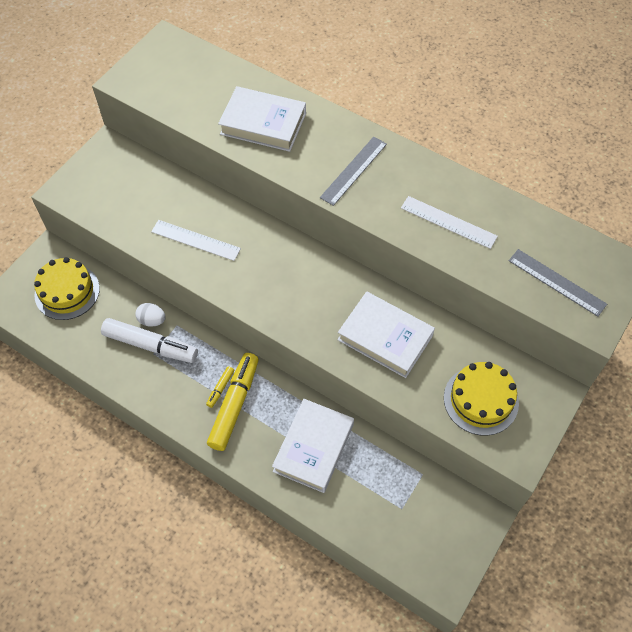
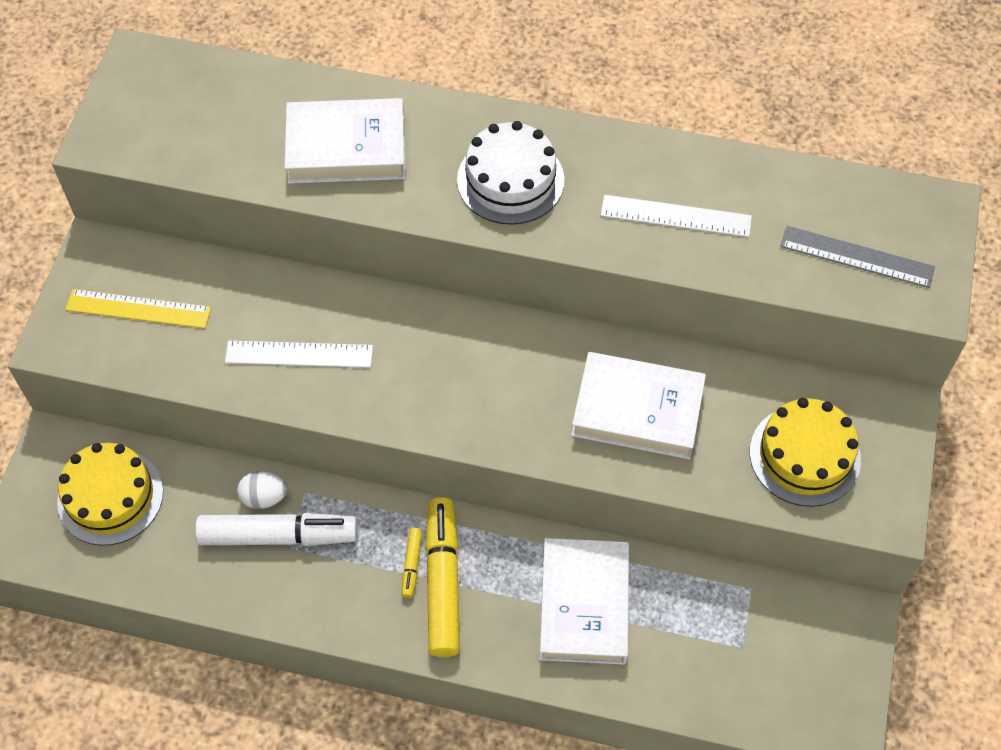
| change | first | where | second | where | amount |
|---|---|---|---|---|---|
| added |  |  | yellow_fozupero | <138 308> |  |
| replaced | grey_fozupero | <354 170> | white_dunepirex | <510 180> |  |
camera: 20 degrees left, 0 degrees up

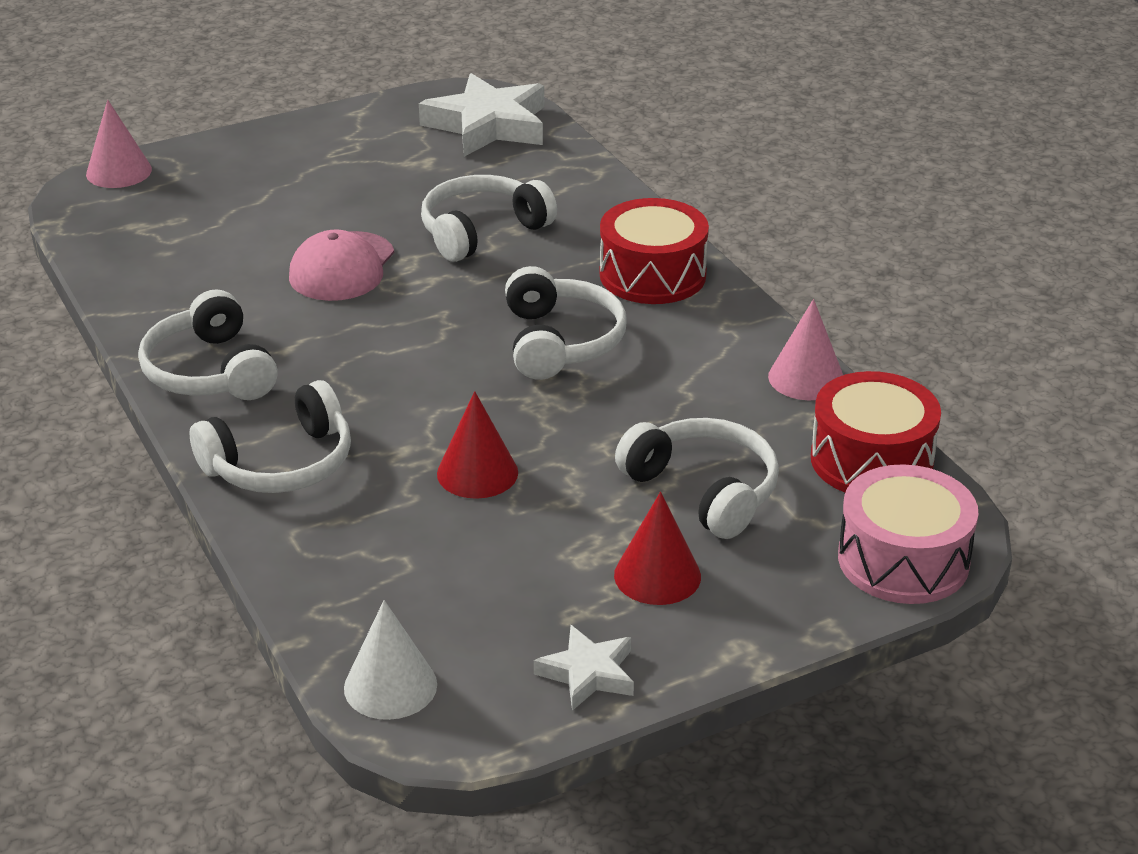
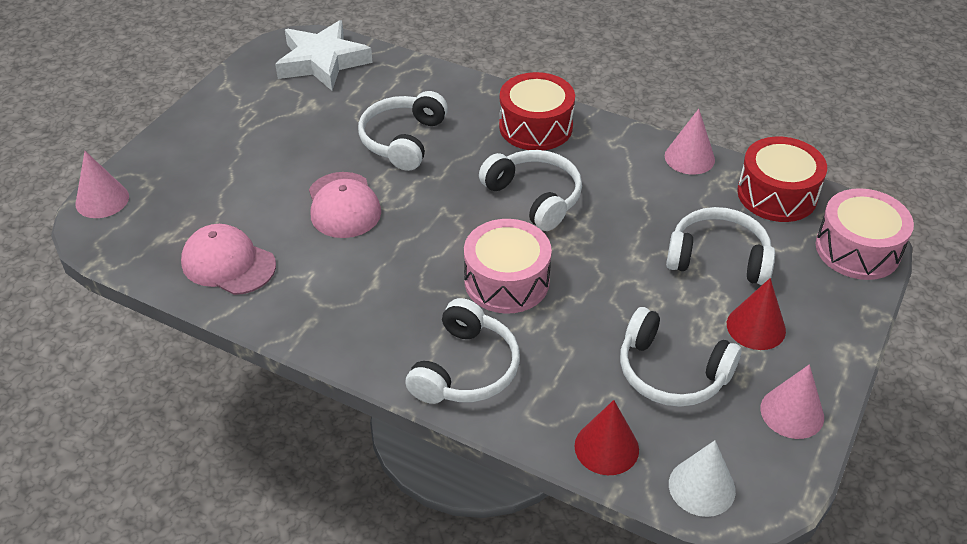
| change | first | where | second | where | amount |
|---|---|---|---|---|---|
| added |  |  | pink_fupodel | <228 263> |  |
| added |  |  | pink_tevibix | <506 281> |  |
| moved | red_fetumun | <477 473> |  | <606 447> |  |
| moved | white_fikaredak | <210 371> |  | <671 372> |  |
| replaced | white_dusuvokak | <588 673> | pink_fetumun | <792 412> |  |
camera: 35 degrees left, 10 degrees up

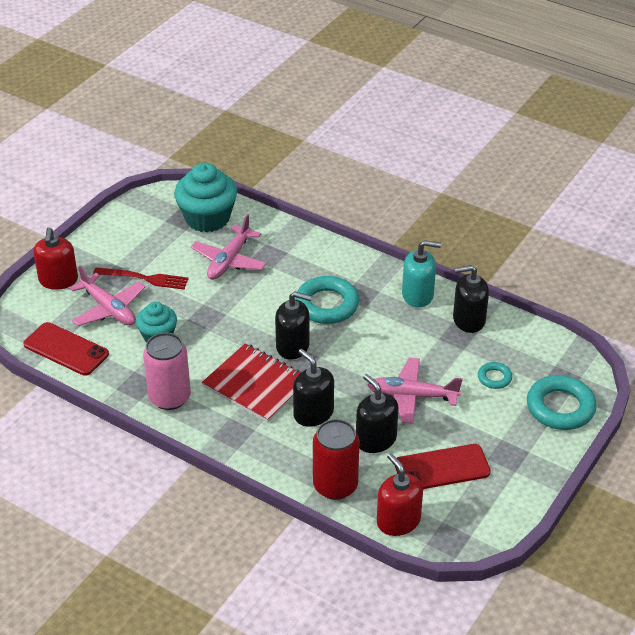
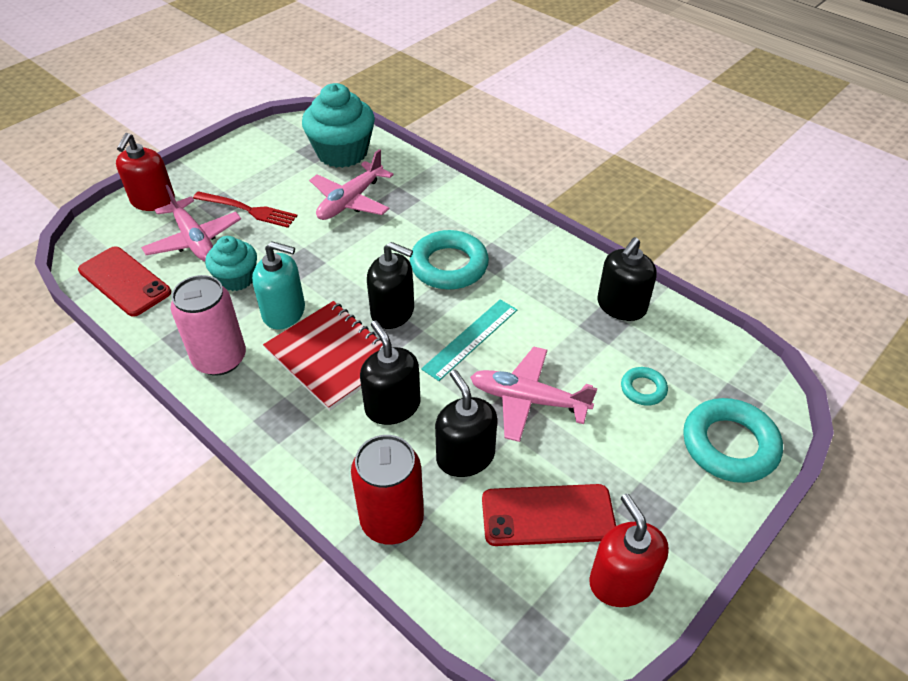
| change | first | where | second | where | amount |
|---|---|---|---|---|---|
| moved | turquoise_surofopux | <418 295> |  | <284 312> |  |
| added |  |  | turquoise_fozupero | <471 339> |  |
| moved | red_surofopux | <398 521> |  | <621 581> |  |
| turned | black_surofopux | <468 320> |  | <621 306> | 60 degrees counterclockwise |
camera: 10 degrees right, 5 degrees up

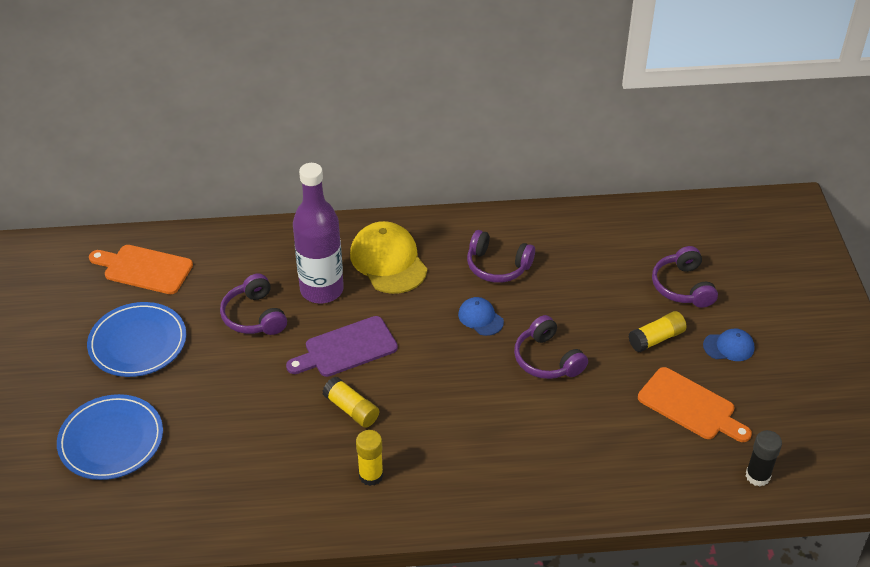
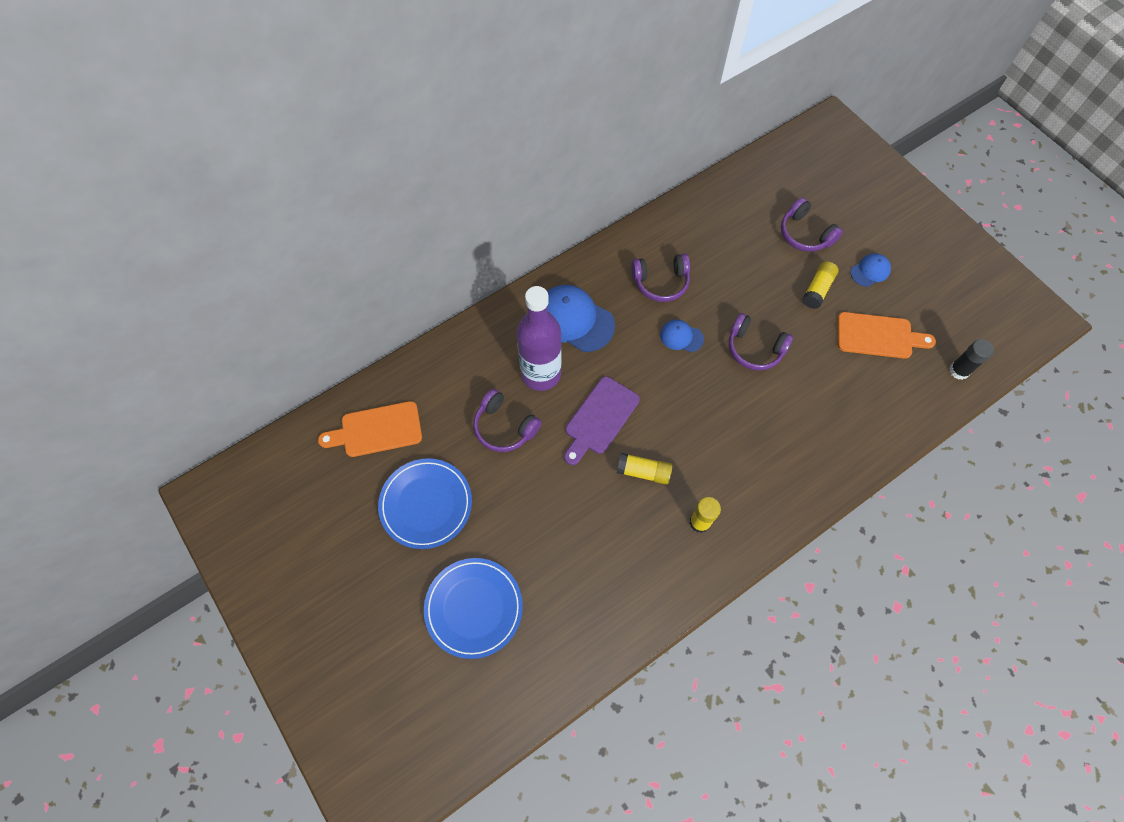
| change | first | where | second | where | amount |
|---|---|---|---|---|---|
| recoloured | yellow_fupodel | <388 261> | blue_fupodel | <574 320> |  |
camera: 30 degrees left, 20 degrees up

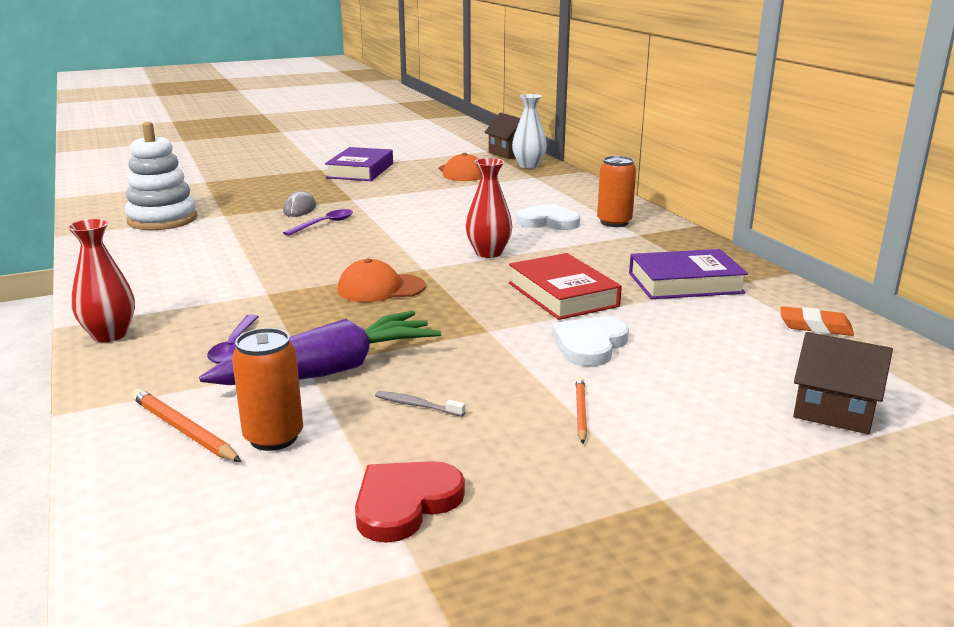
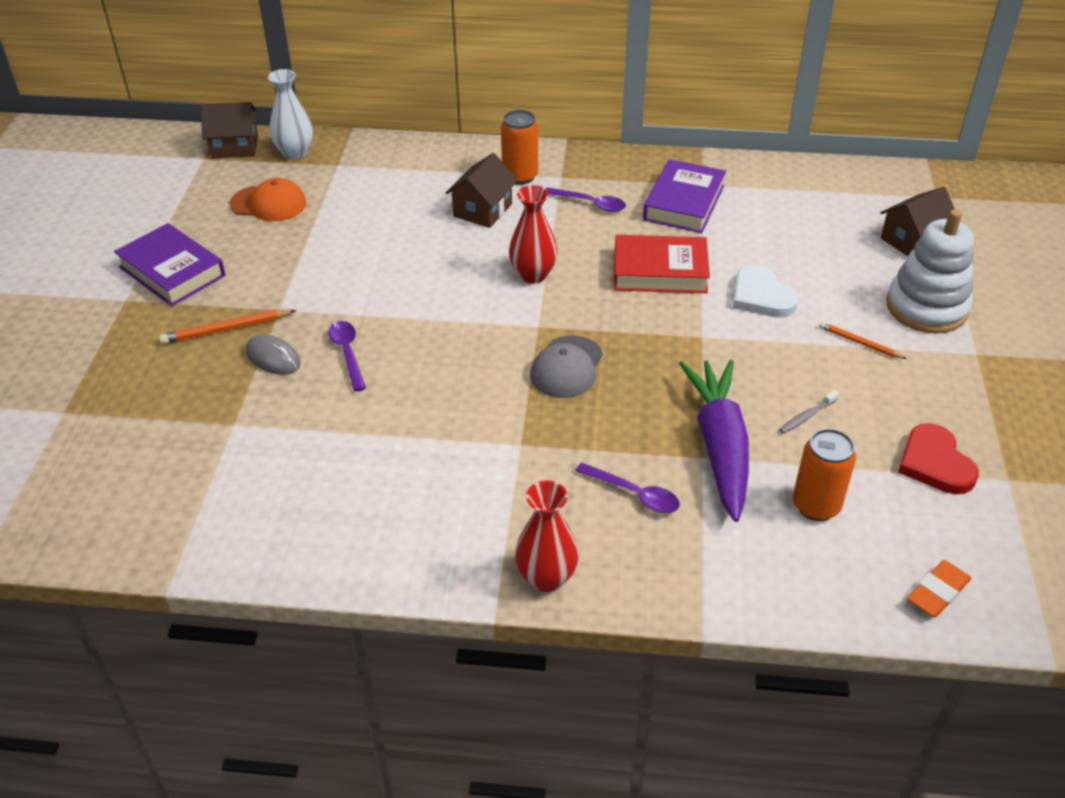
| change | first | where | second | where | amount |
|---|---|---|---|---|---|
| moved | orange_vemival | <183 430> |  | <226 329> |  |
| replaced | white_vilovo | <548 221> | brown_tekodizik | <482 210> |  |
| recoloured | orange_fupodel | <380 288> | grey_fupodel | <566 367> |  |
| added |  |  | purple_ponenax | <590 204> |  |
| moved | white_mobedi | <162 220> |  | <926 308> |  |
| moved | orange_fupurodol | <815 326> |  | <937 592> |  |
camera: 60 degrees left, 20 degrees up

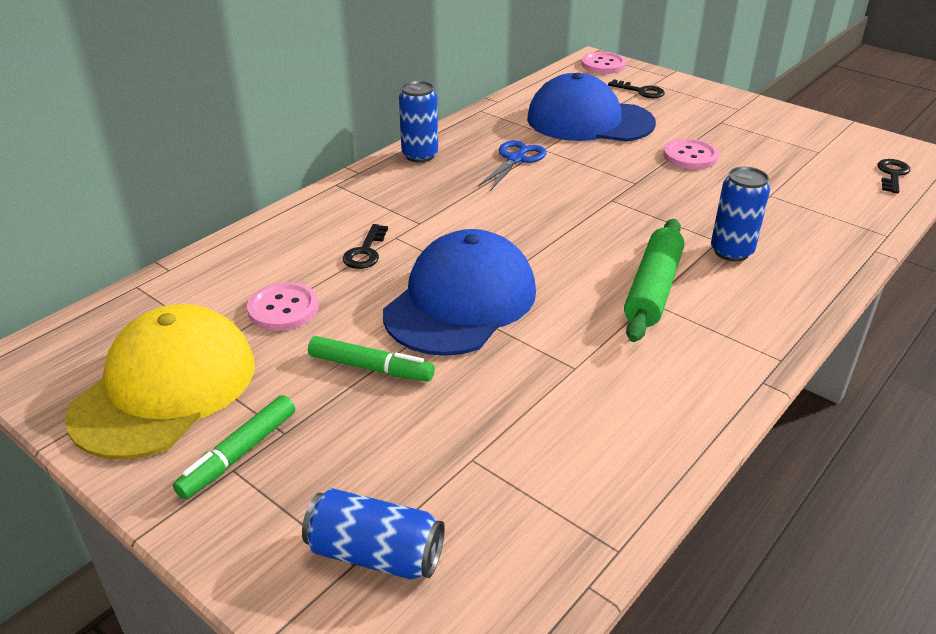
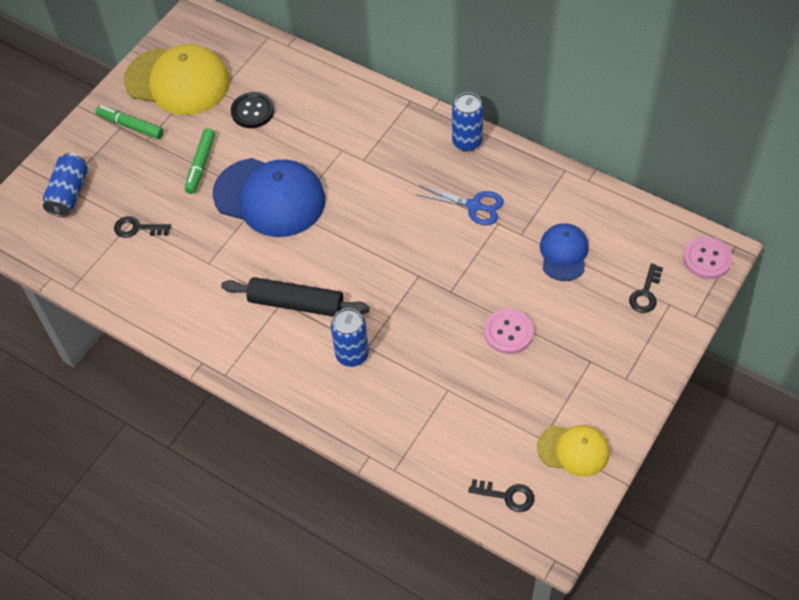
| change | first | where | second | where | amount |
|---|---|---|---|---|---|
| moved | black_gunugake | <365 252> |  | <137 228> |  |
| recoloured | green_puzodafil | <653 289> | black_puzodafil | <296 303> |  |
| recoloured | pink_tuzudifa | <283 309> | black_tuzudifa | <252 111> |  |
| added |  |  | yellow_fupodel | <573 450> |  |
| resized | blue_fupodel | <589 121> |  | <563 253> | x0.54 |
camera: 85 degrees right, 20 degrees up

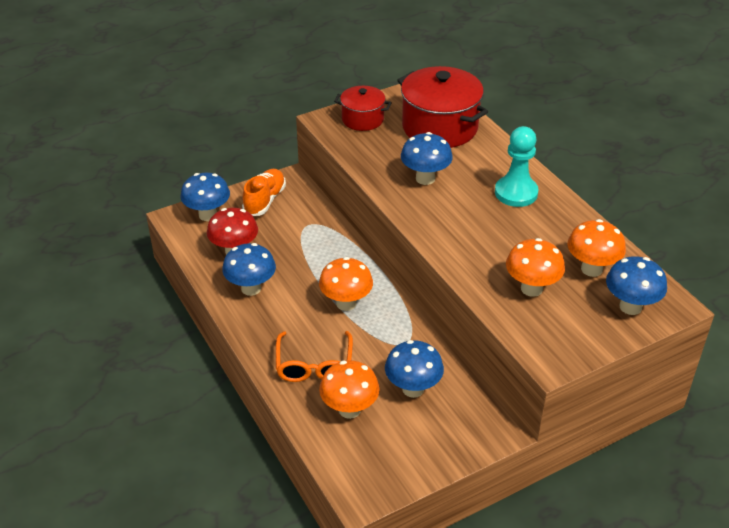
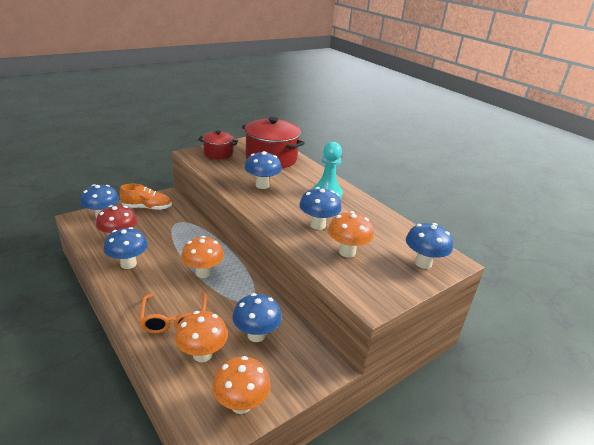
| change | first | where | second | where | amount |
|---|---|---|---|---|---|
| turned | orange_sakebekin | <265 200> |  | <147 208> | 75 degrees clockwise |
| moved | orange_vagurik | <591 269> |  | <241 404> |  |
| added |  |  | blue_vagurik | <318 225> |  |
camera: 10 degrees left, 10 degrees down

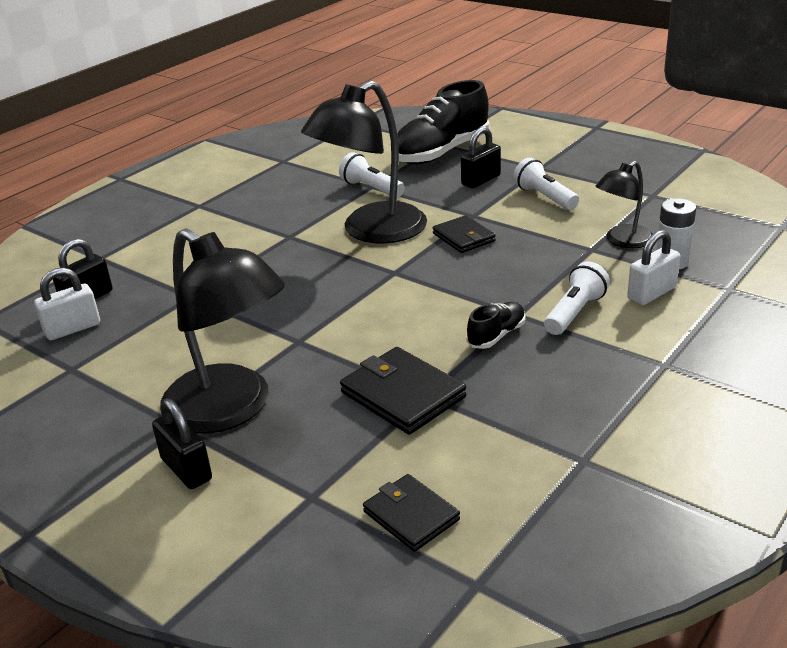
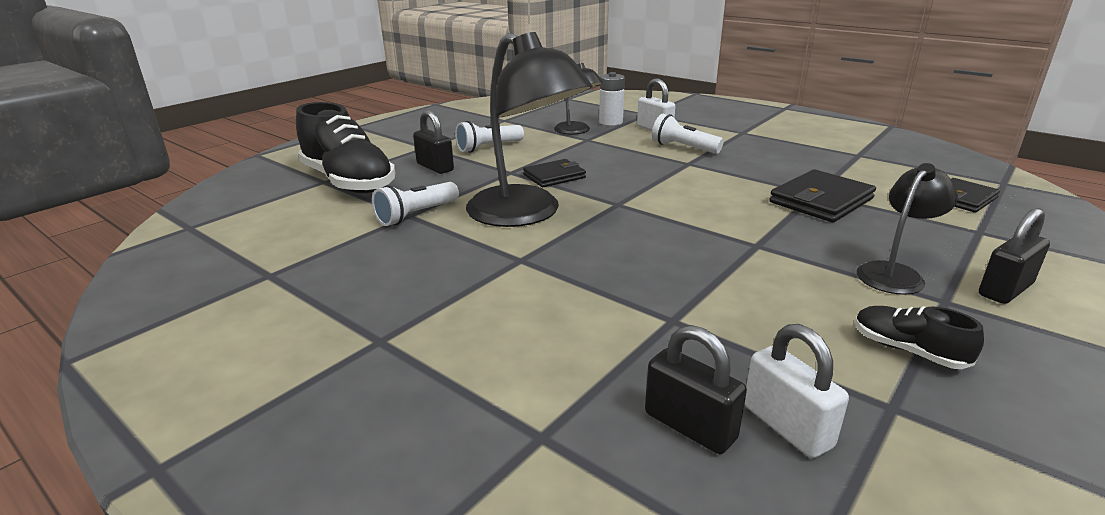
| change | first | where | second | where | amount |
|---|---|---|---|---|---|
| moved | black_sakebekin | <496 335> |  | <908 350> |  |
| resized | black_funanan | <230 409> |  | <895 273> | x0.53 |
camera: 90 degrees left, 5 degrees down

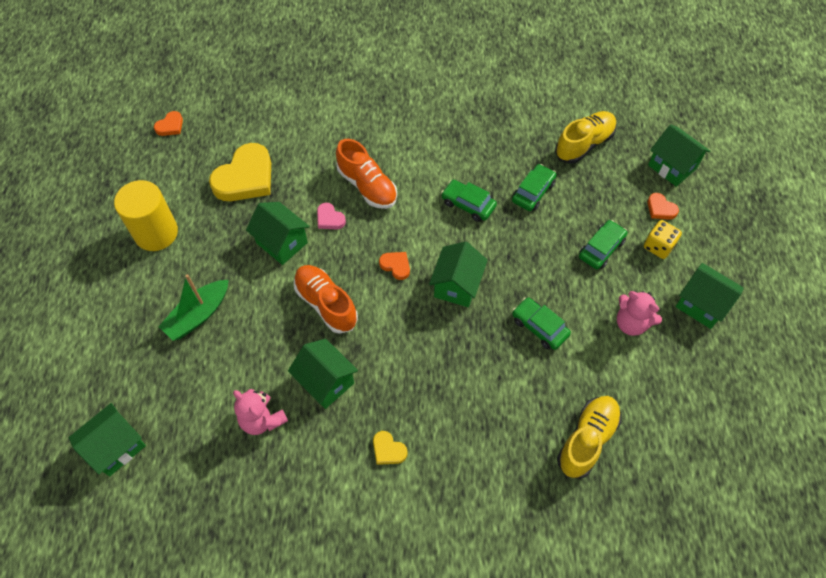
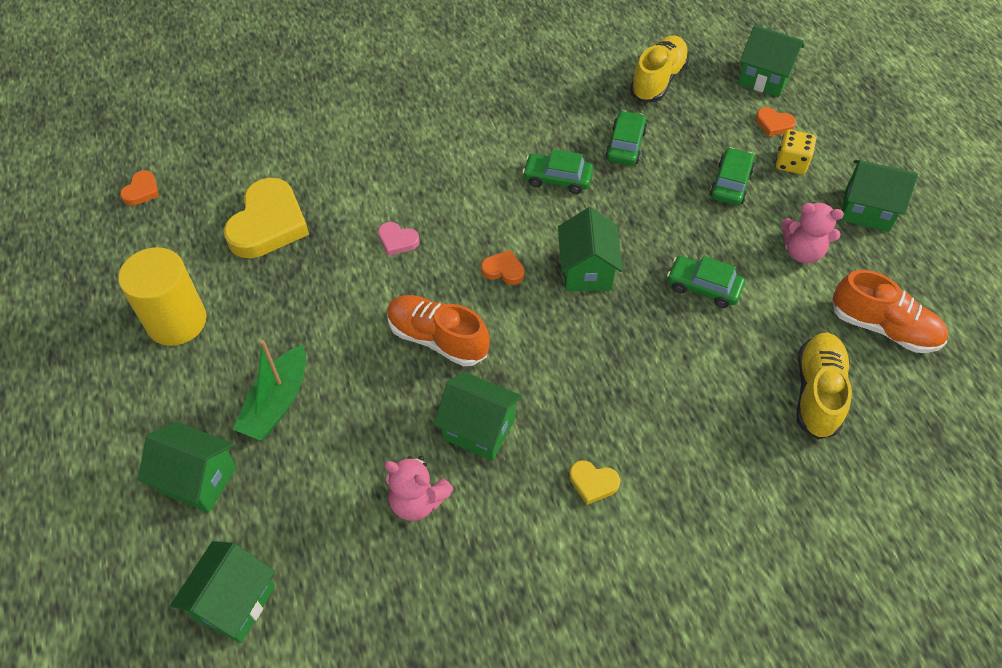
| change | first | where | second | where | amount |
|---|---|---|---|---|---|
| moved | green_tekodizik | <282 243> |  | <198 479> |  |
| moved | orange_sakebekin | <367 186> |  | <883 327> |  |
camera: 20 degrees left, 5 degrees down

